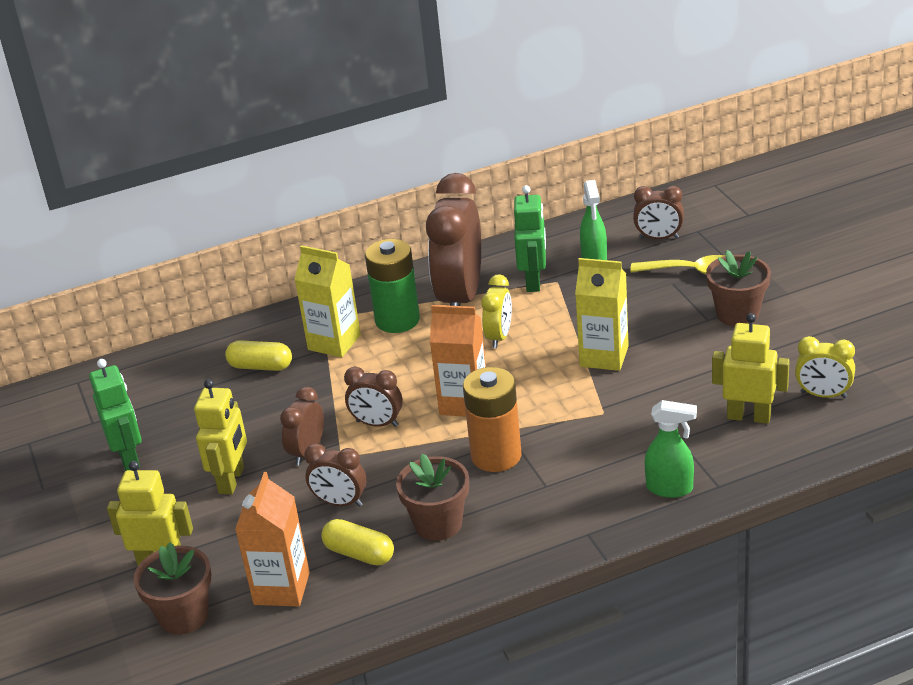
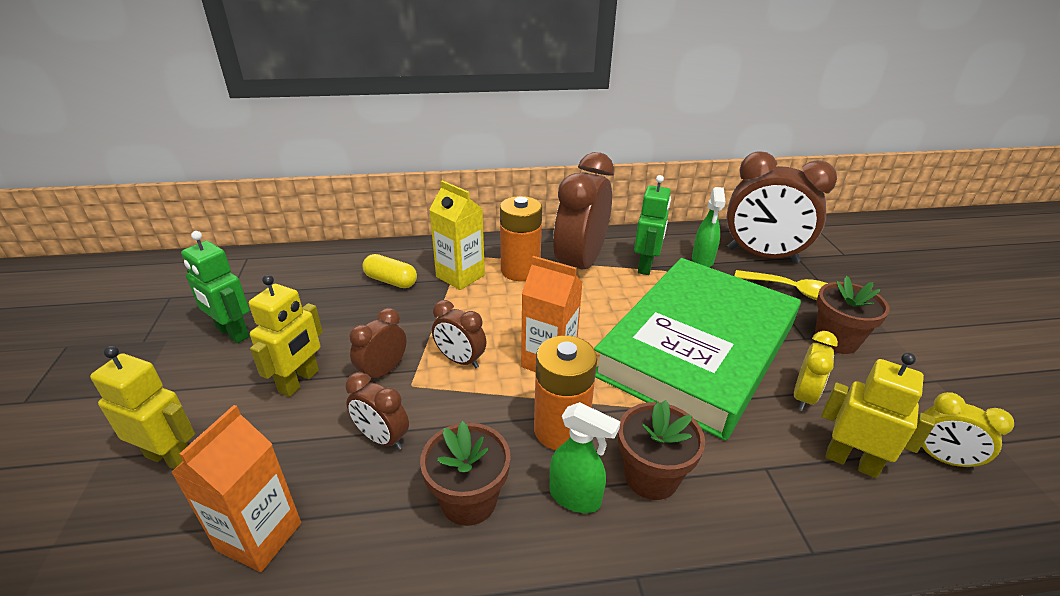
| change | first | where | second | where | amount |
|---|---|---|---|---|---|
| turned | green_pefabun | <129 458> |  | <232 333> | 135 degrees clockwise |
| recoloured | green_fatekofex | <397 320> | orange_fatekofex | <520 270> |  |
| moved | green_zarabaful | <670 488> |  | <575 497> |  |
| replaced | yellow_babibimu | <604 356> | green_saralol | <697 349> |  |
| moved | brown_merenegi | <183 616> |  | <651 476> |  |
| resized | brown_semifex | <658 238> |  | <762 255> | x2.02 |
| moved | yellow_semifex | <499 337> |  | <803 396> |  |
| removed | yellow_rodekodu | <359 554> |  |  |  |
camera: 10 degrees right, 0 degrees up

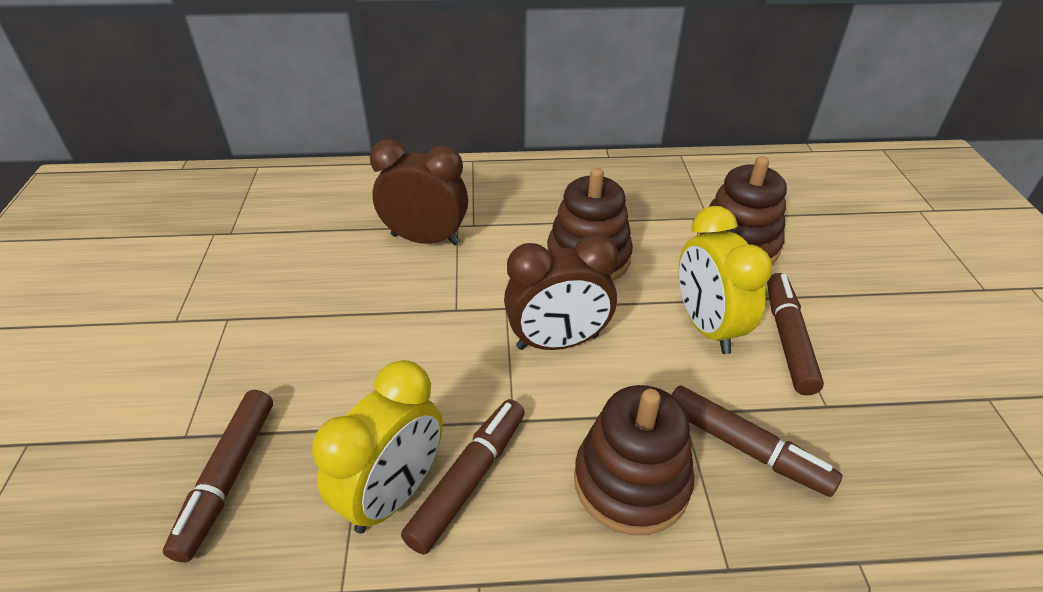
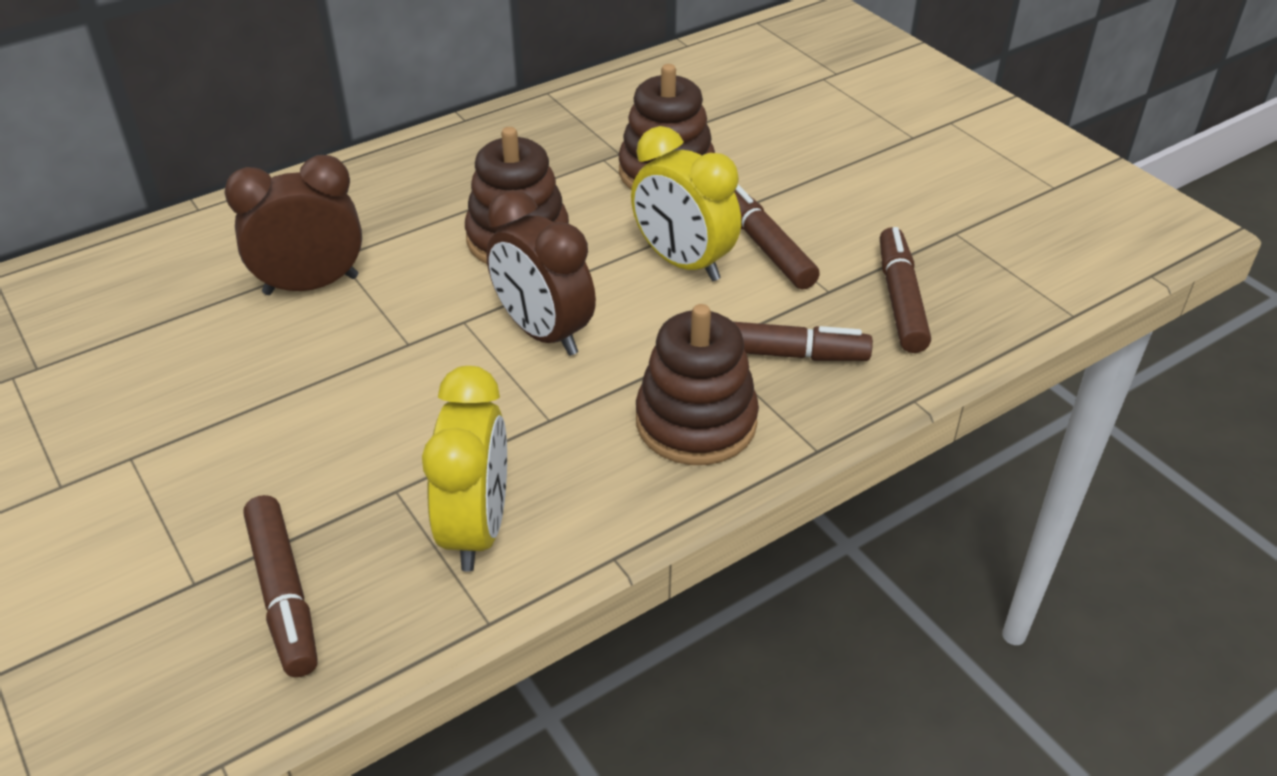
| change | first | where | second | where | amount |
|---|---|---|---|---|---|
| turned | brown_semifex | <557 342> |  | <543 333> | 90 degrees clockwise |
| moved | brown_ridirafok | <469 479> |  | <901 299> |  |
camera: 30 degrees left, 0 degrees up

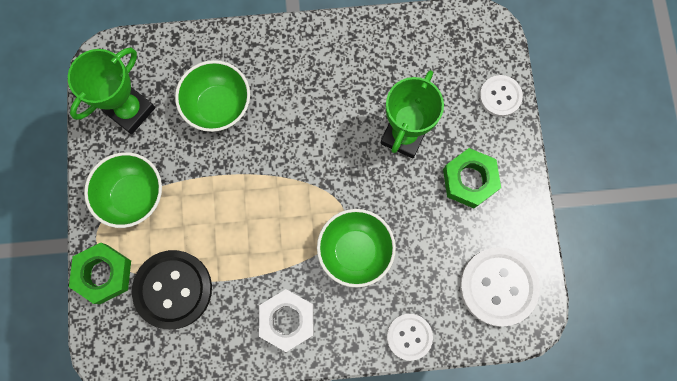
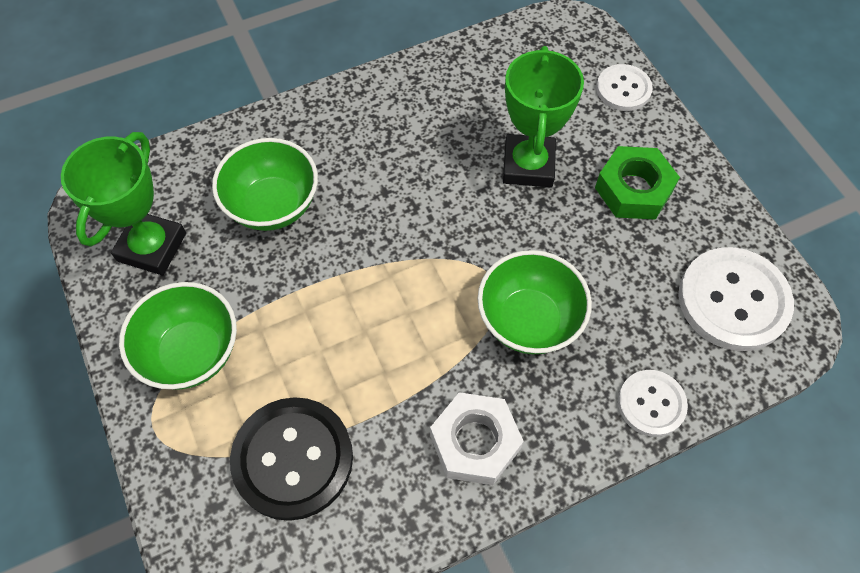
| change | first | where | second | where | amount |
|---|---|---|---|---|---|
| removed | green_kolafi | <104 274> |  |  |  |
camera: 20 degrees left, 15 degrees down

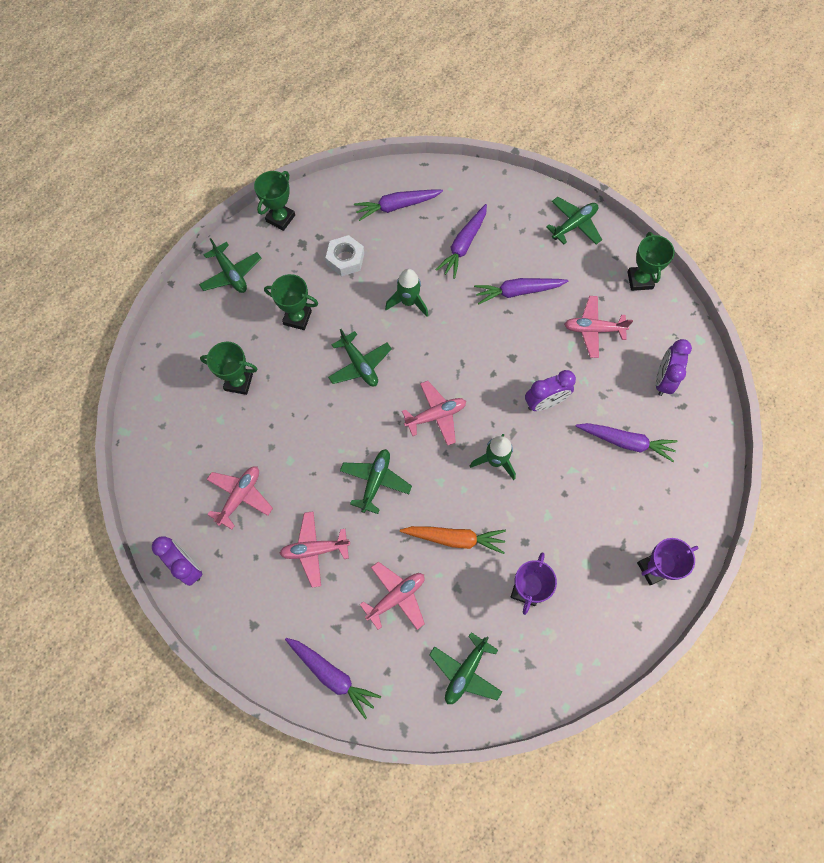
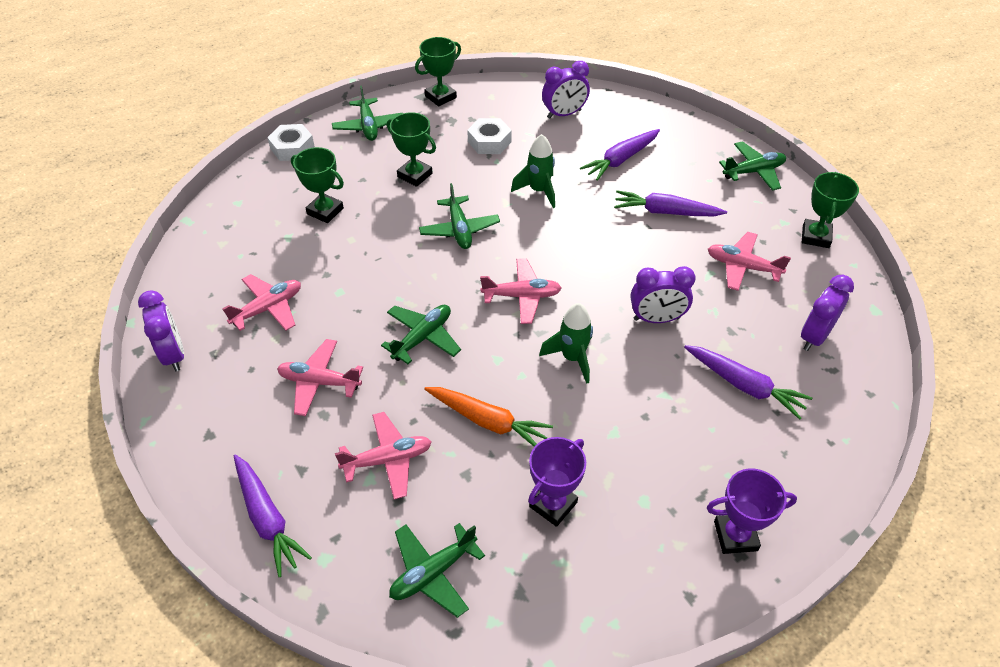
| change | first | where | second | where | amount |
|---|---|---|---|---|---|
| added |  |  | white_kolafi | <292 148> |  |
| replaced | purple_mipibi | <397 206> | purple_semifex | <564 114> |  |
camera: 20 degrees right, 20 degrees down

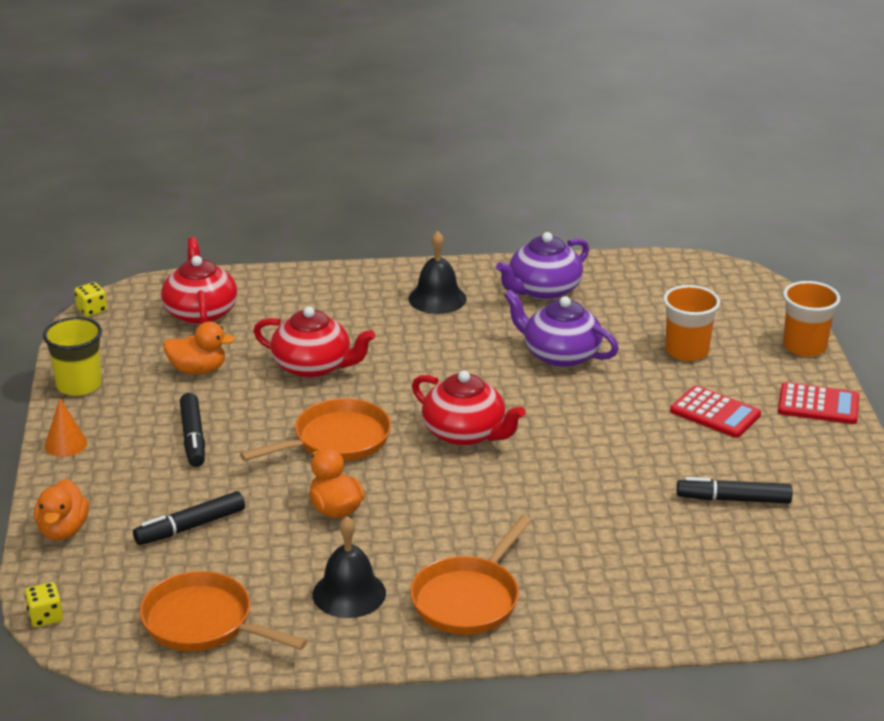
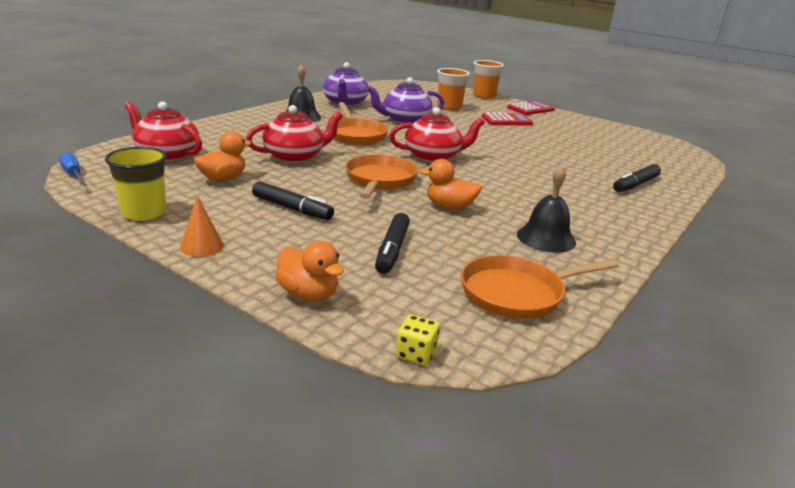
| change | first | where | second | where | amount |
|---|---|---|---|---|---|
| replaced | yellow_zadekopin | <92 310> | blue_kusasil | <73 174> |  |
| moved | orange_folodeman | <468 599> |  | <355 135> |  |
| moved | black_ridirafok | <734 499> |  | <635 185> |  |
camera: 50 degrees left, 5 degrees down

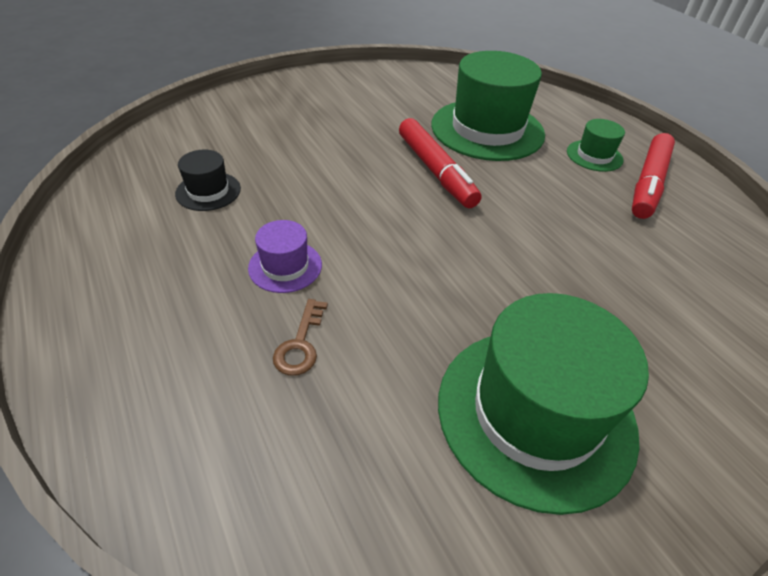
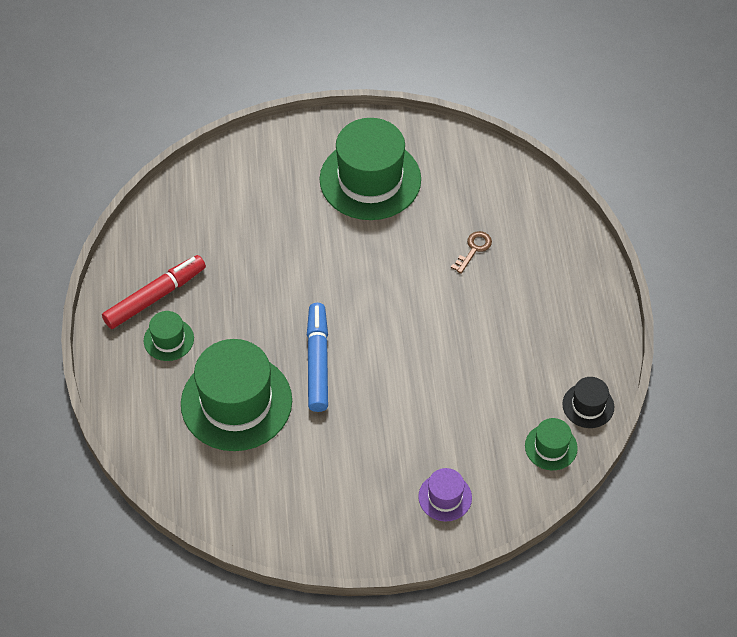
| change | first | where | second | where | amount |
|---|---|---|---|---|---|
| recoloured | red_ridirafok | <435 171> | blue_ridirafok | <318 362> |  |
| moved | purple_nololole | <285 266> |  | <445 497> |  |
| added |  |  | green_nololole | <551 447> |  |
| moved | black_nololole | <208 191> |  | <588 405> |  |
camera: 155 degrees left, 10 degrees up

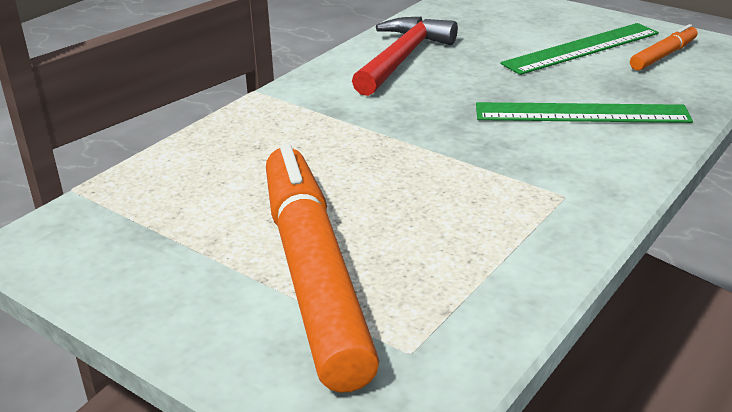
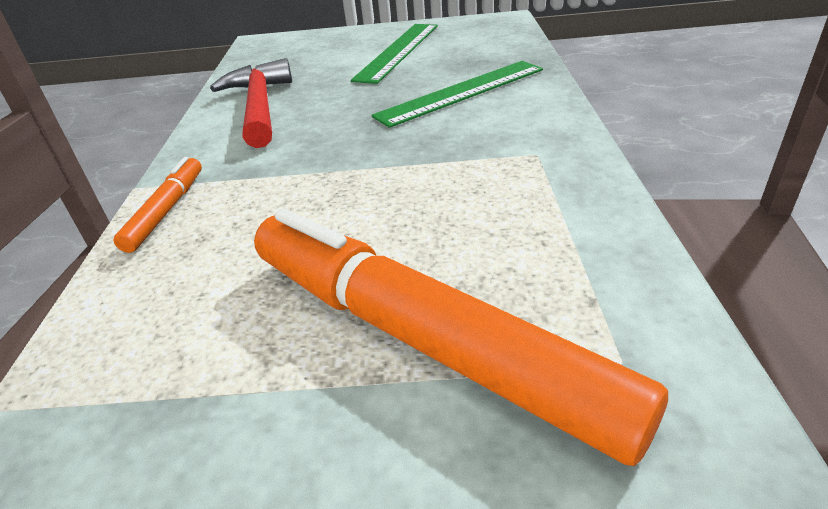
| change | first | where | second | where | amount |
|---|---|---|---|---|---|
| moved | orange_ridirafok | <663 55> |  | <166 211> |  |
camera: 35 degrees left, 5 degrees up

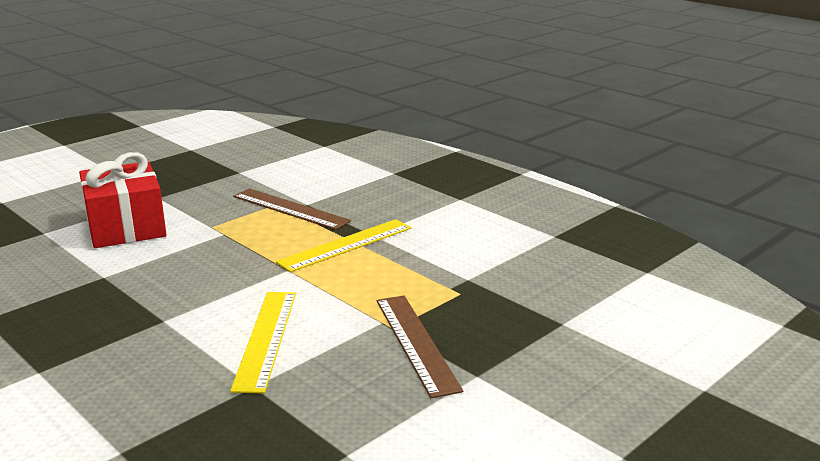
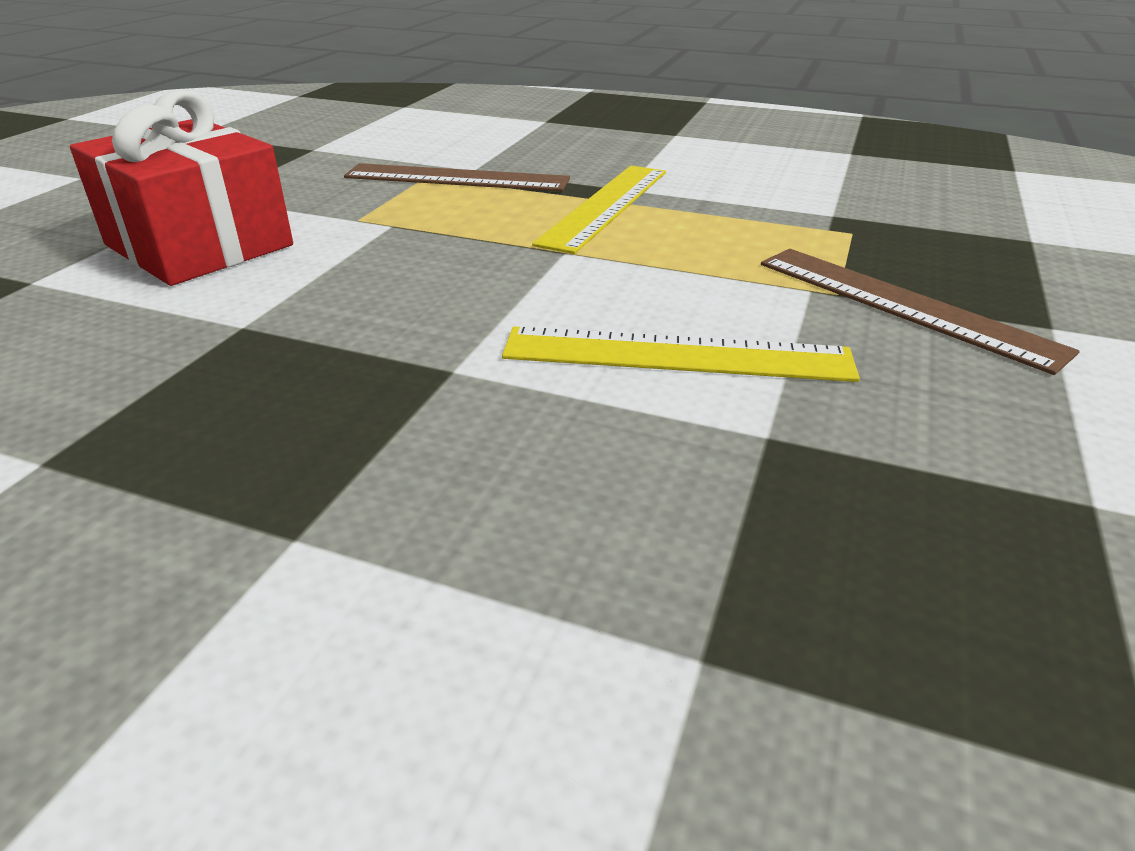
| change | first | where | second | where | amount |
|---|---|---|---|---|---|
| turned | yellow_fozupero | <266 339> |  | <676 354> | 60 degrees counterclockwise |
camera: 25 degrees left, 10 degrees up

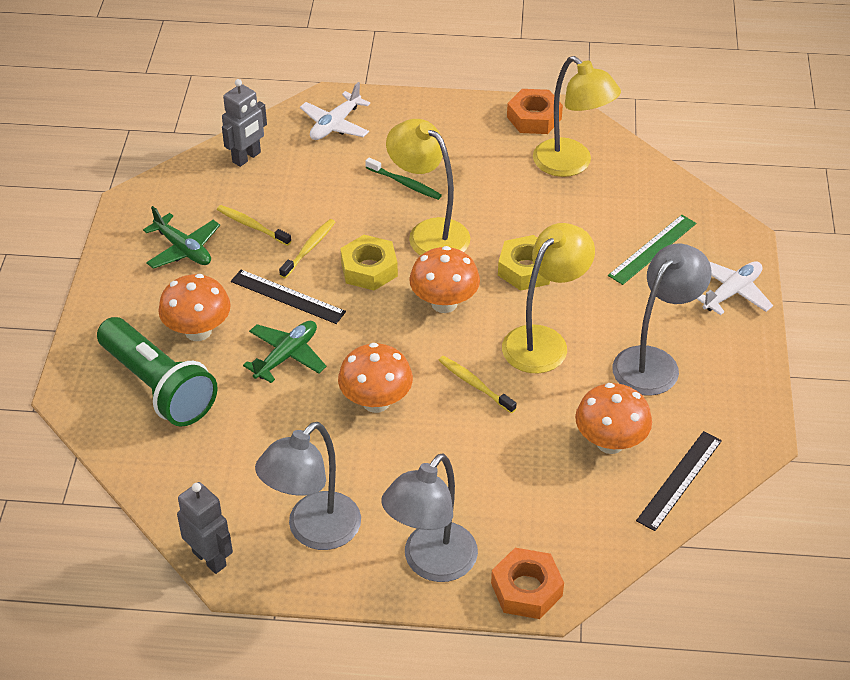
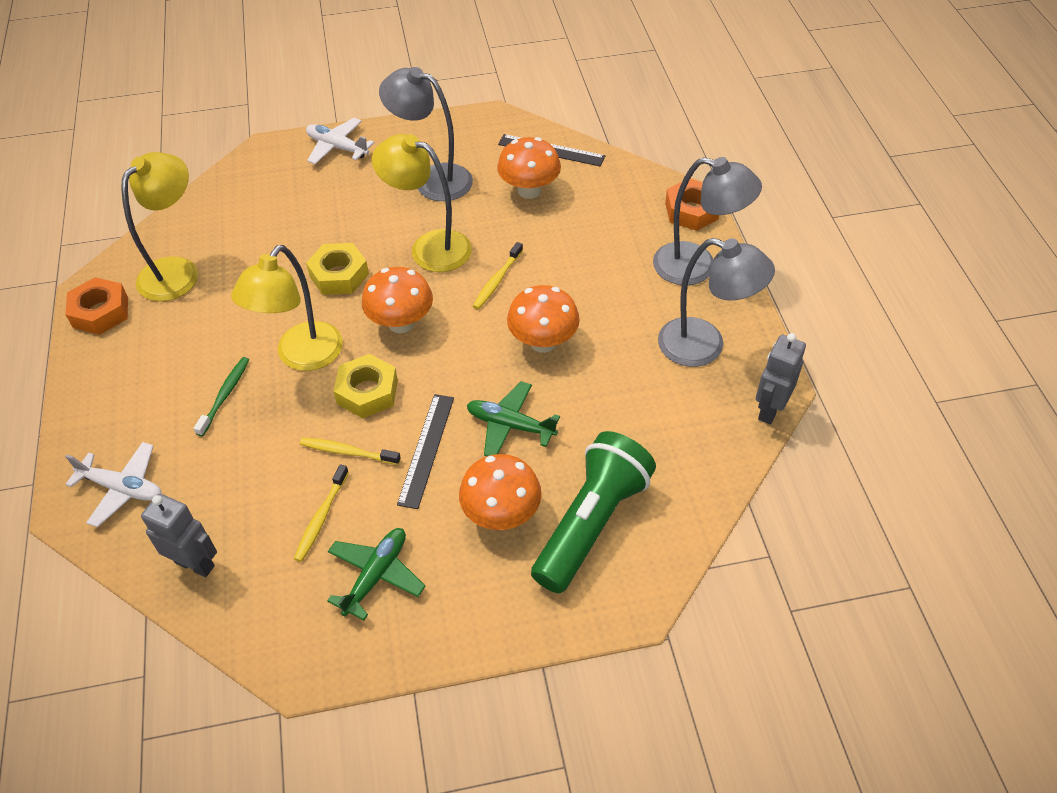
| change | first | where | second | where | amount |
|---|---|---|---|---|---|
| removed | green_fozupero | <652 249> |  |  |  |
camera: 105 degrees left, 5 degrees up

